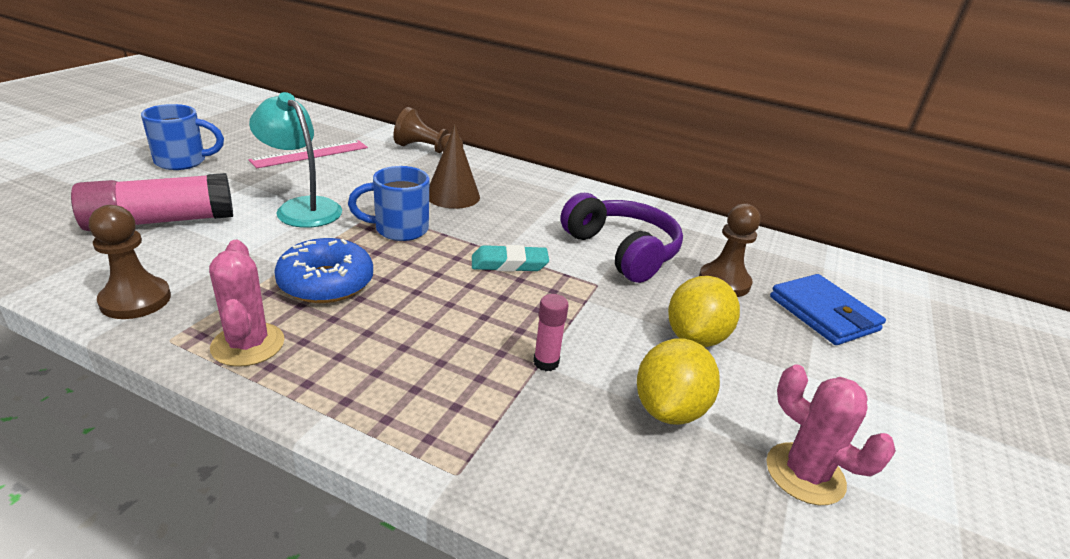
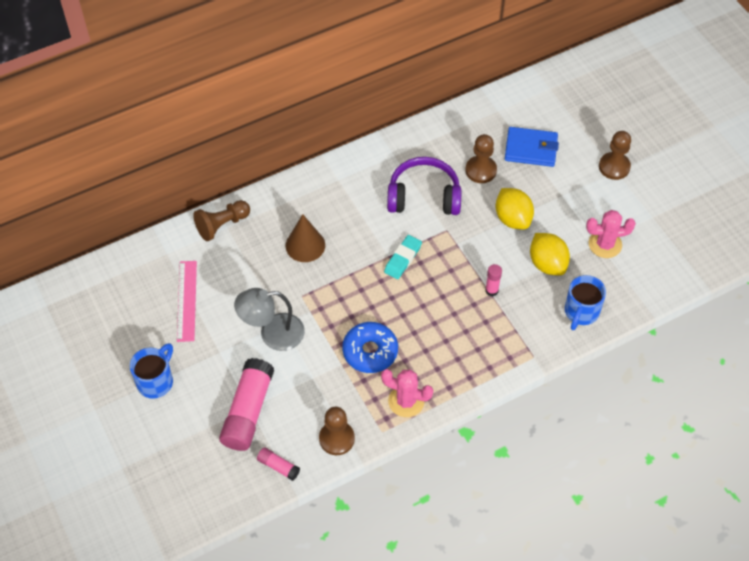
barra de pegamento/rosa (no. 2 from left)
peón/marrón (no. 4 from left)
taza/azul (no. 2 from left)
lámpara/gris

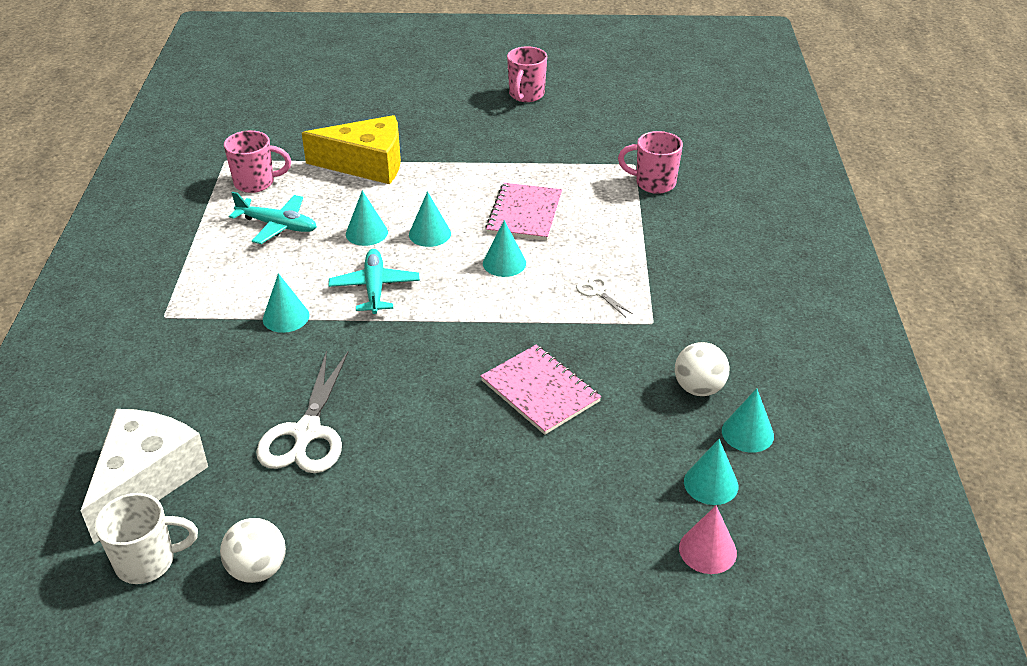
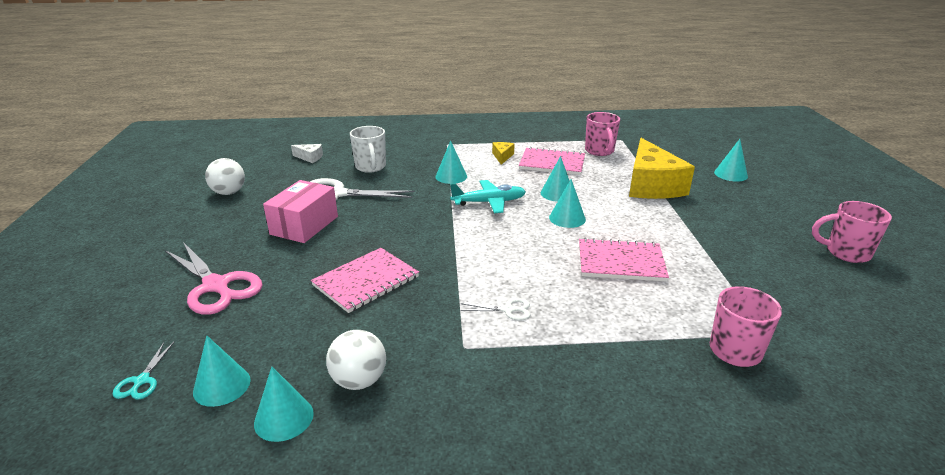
tijeras/rosa
caja/rosa
queso/amarillo (no. 1 from left)
taza/blanco
cono/turquesa (no. 6 from left)
cuaderno/rosa (no. 2 from left)
tijeras/turquesa
tijeras/blanco (no. 2 from left)
queso/blanco

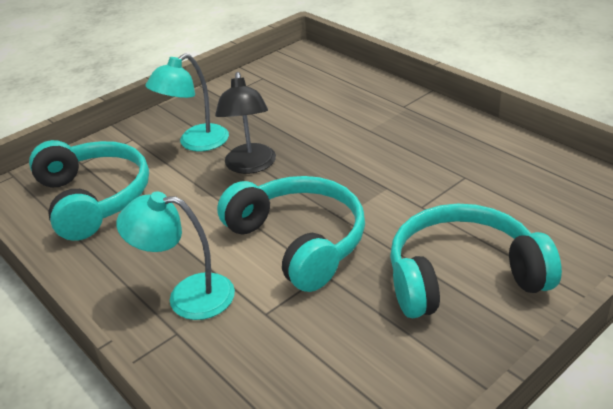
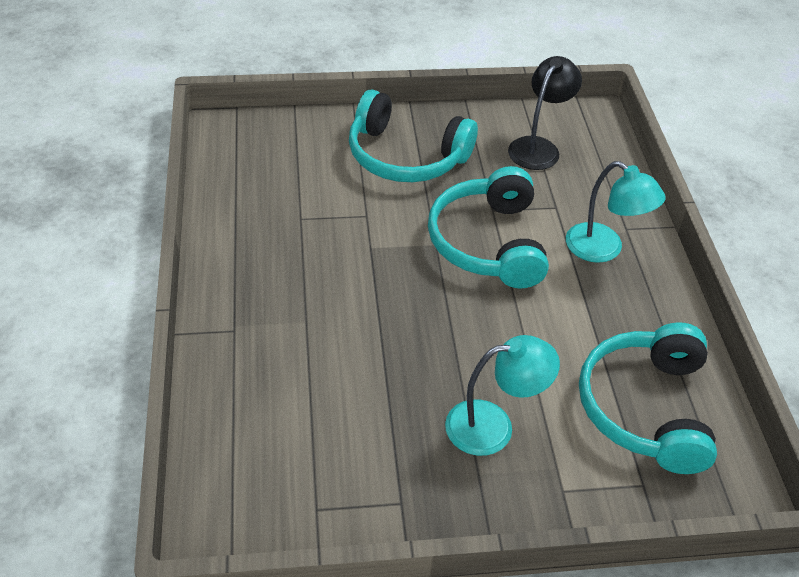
lámpara/negro

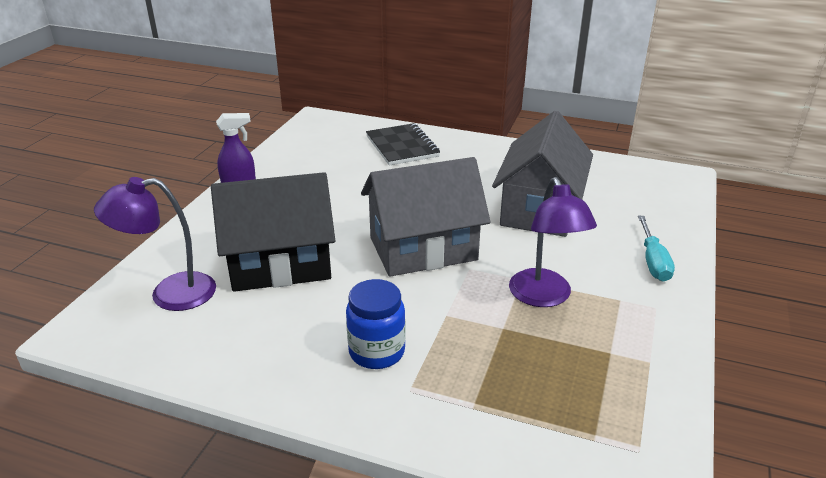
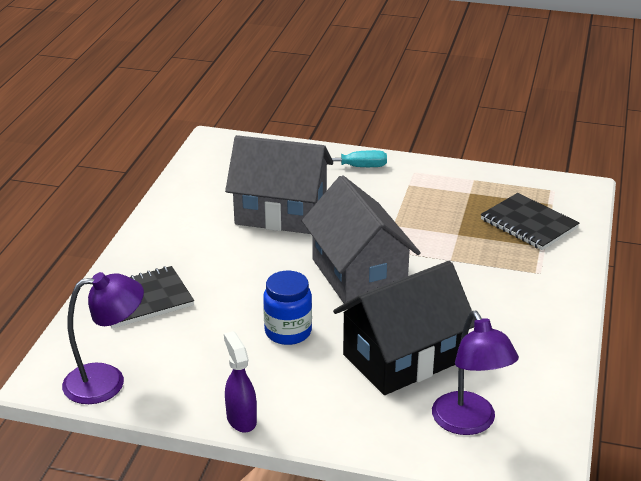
cuaderno/negro (no. 2 from left)
tarro/azul
lámpara/morado (no. 1 from left)
casa/negro

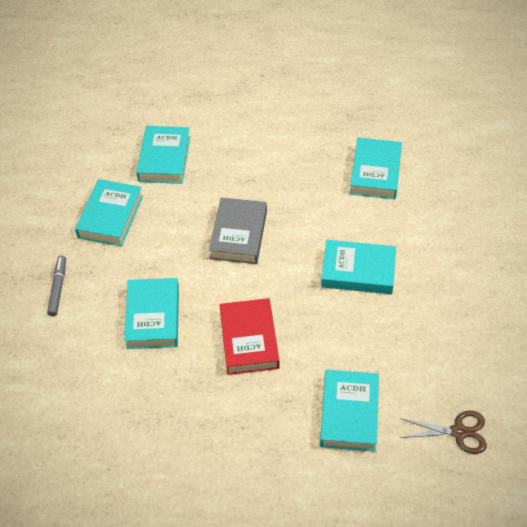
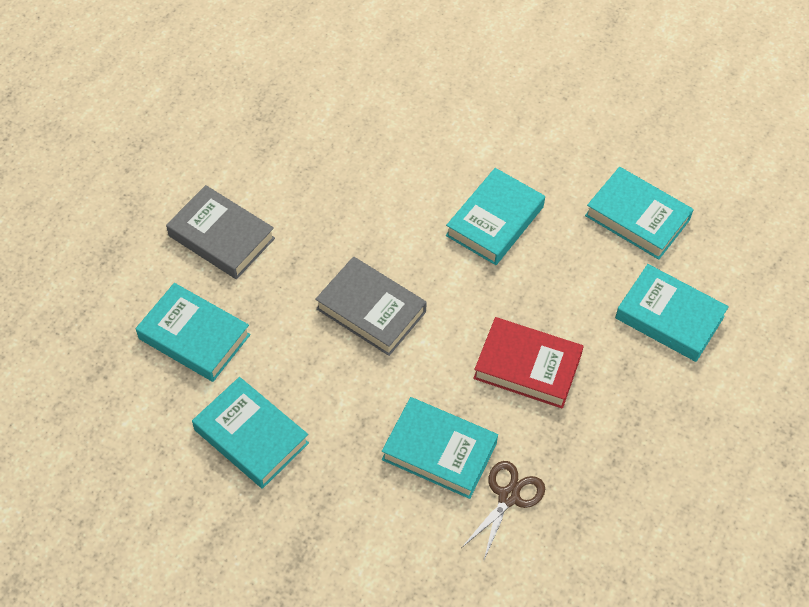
rotulador/gris
libro/gris (no. 1 from left)
libro/turquesa (no. 5 from left)
tijeras/marrón

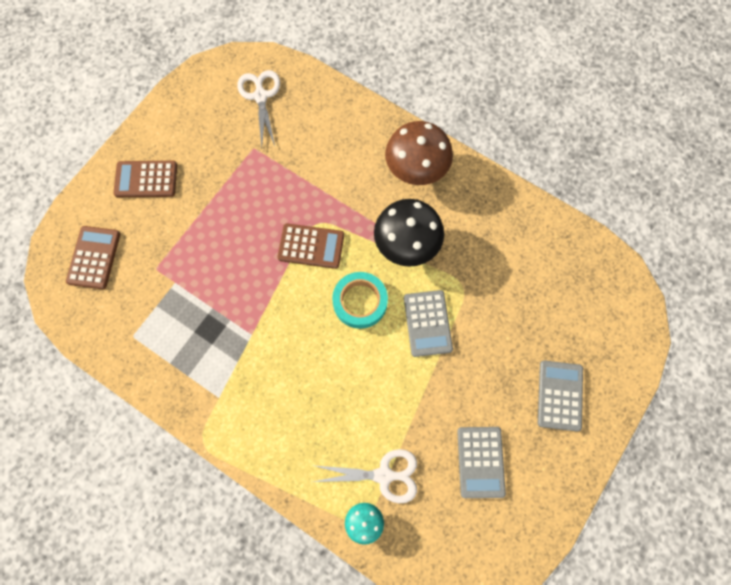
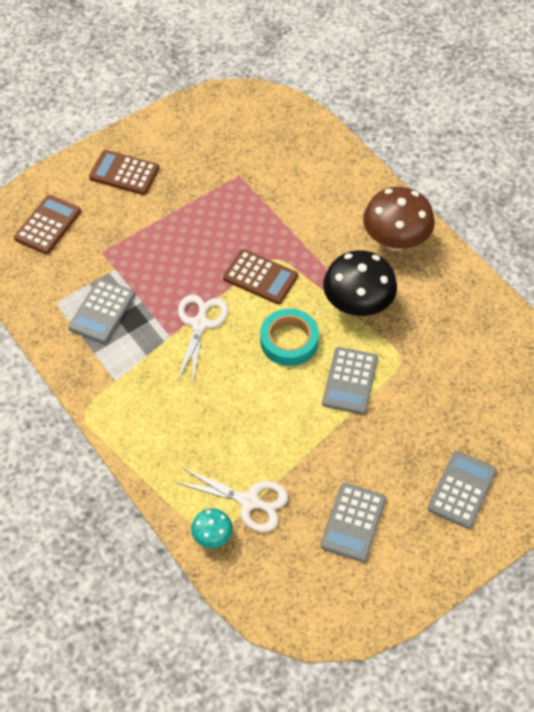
calculadora/gris (no. 1 from left)
tijeras/blanco (no. 1 from left)

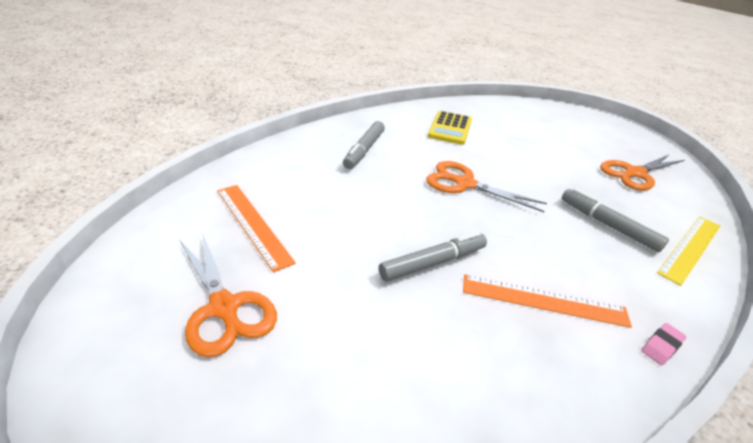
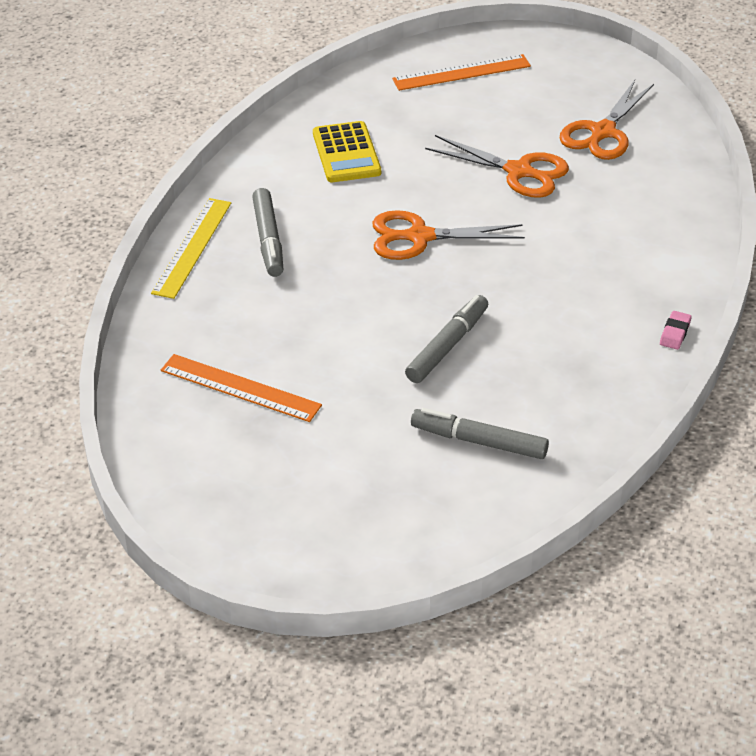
tijeras/naranja (no. 2 from left)
regla/naranja (no. 2 from left)
rotulador/gris (no. 3 from left)
regla/amarillo

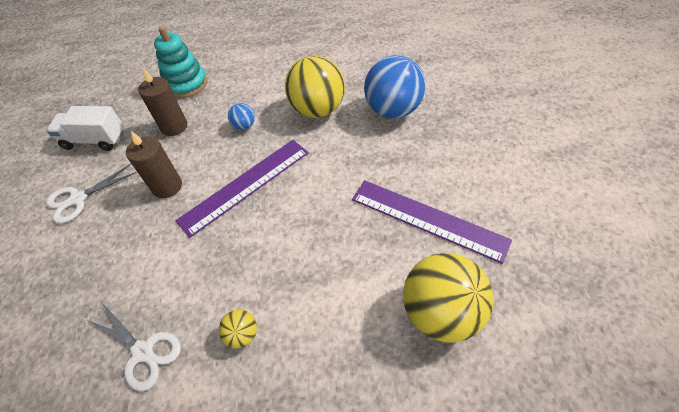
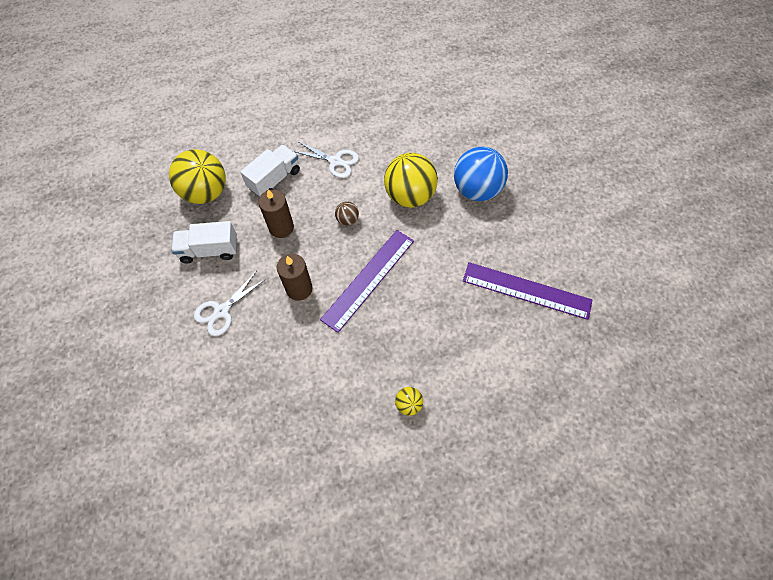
tijeras/blanco (no. 2 from left)
pelota/amarillo (no. 1 from left)
camión/blanco (no. 2 from left)
pelota/marrón

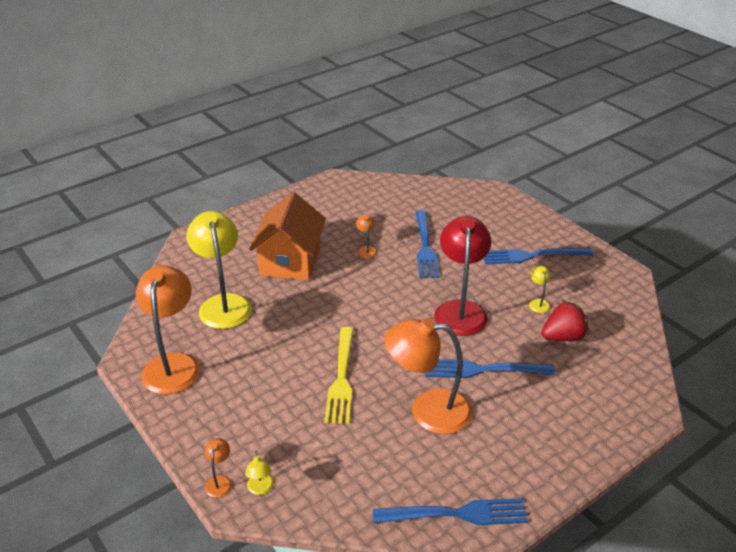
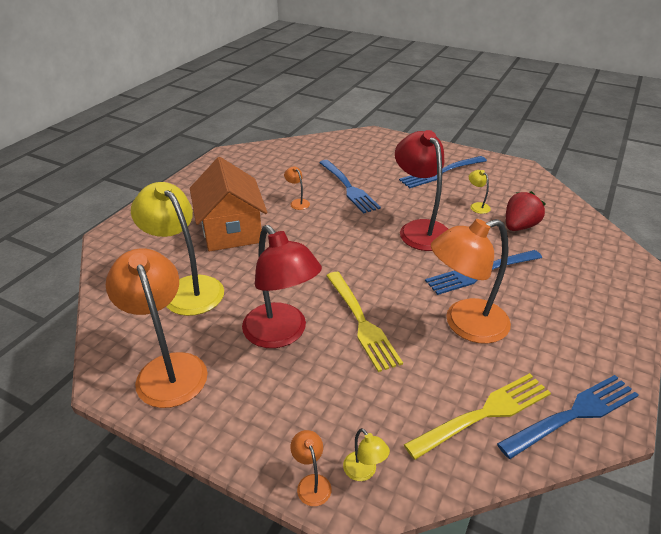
lámpara/rojo (no. 1 from left)
tenedor/amarillo (no. 2 from left)

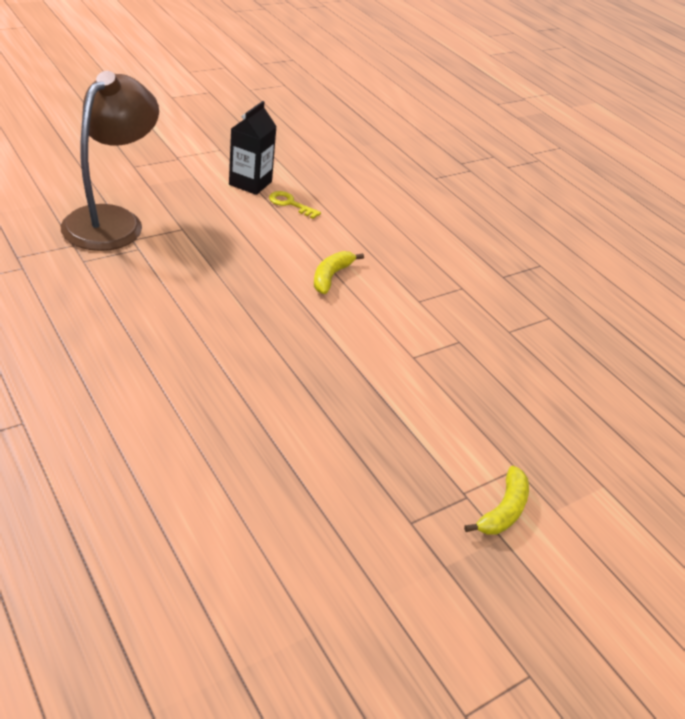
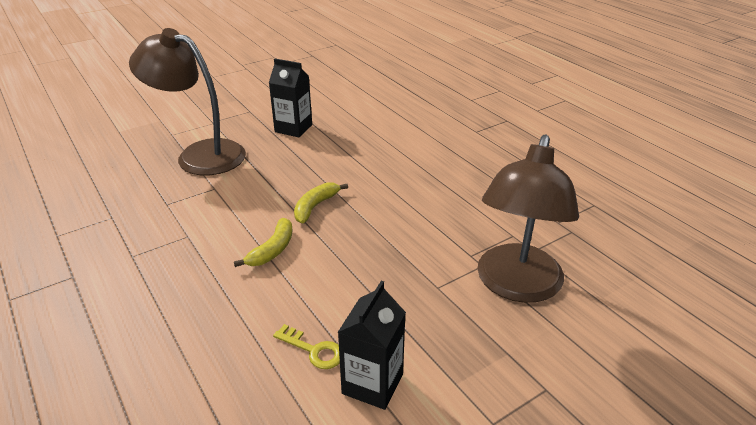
lámpara/marrón (no. 1 from left)
cartón de leche/negro (no. 1 from left)
plátano/amarillo (no. 2 from left)

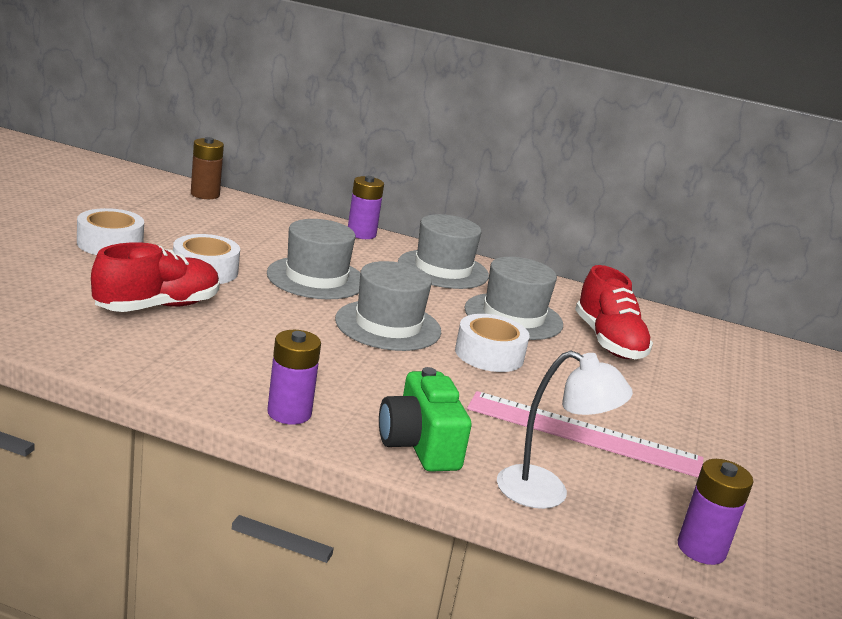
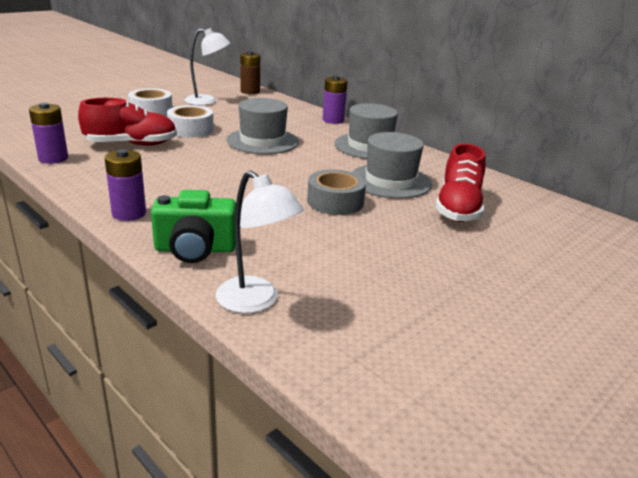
sombrero/gris (no. 2 from left in the first image)
regla/rosa
lámpara/blanco (no. 1 from left)
pila/morado (no. 1 from left)
cinta adhesiva/gris
cámara/verde

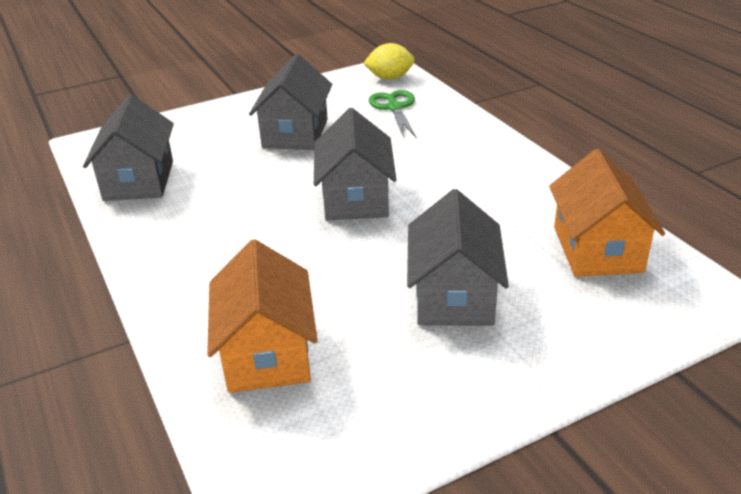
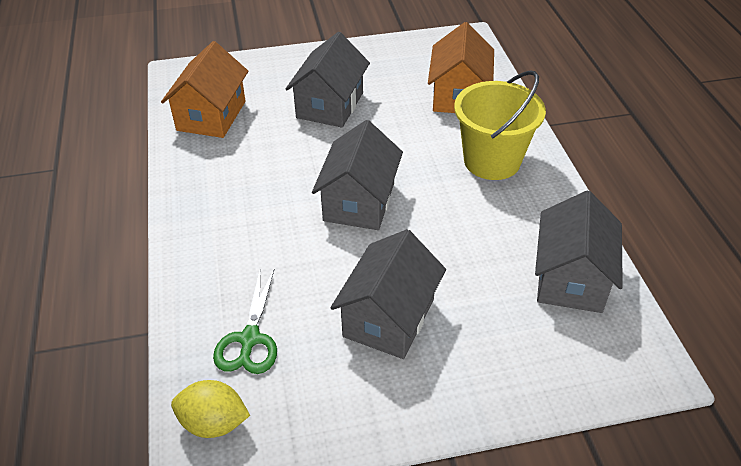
balde/amarillo

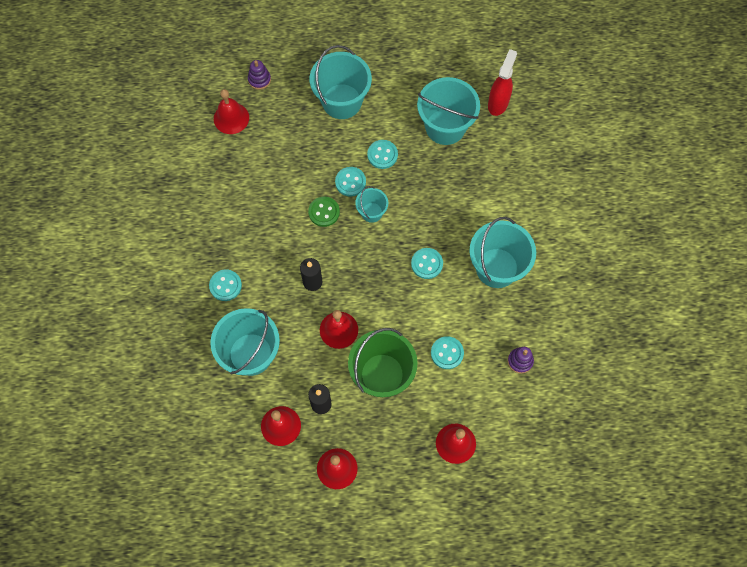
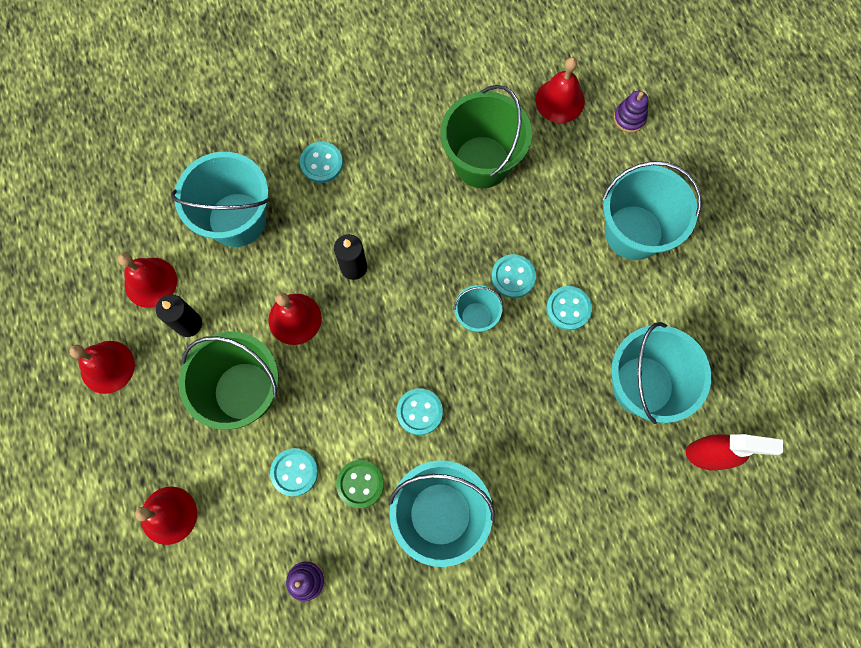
balde/verde (no. 2 from left)
botón/verde

